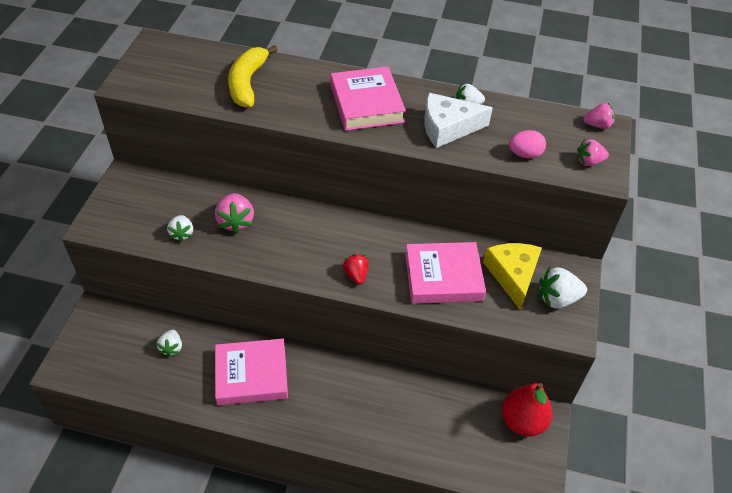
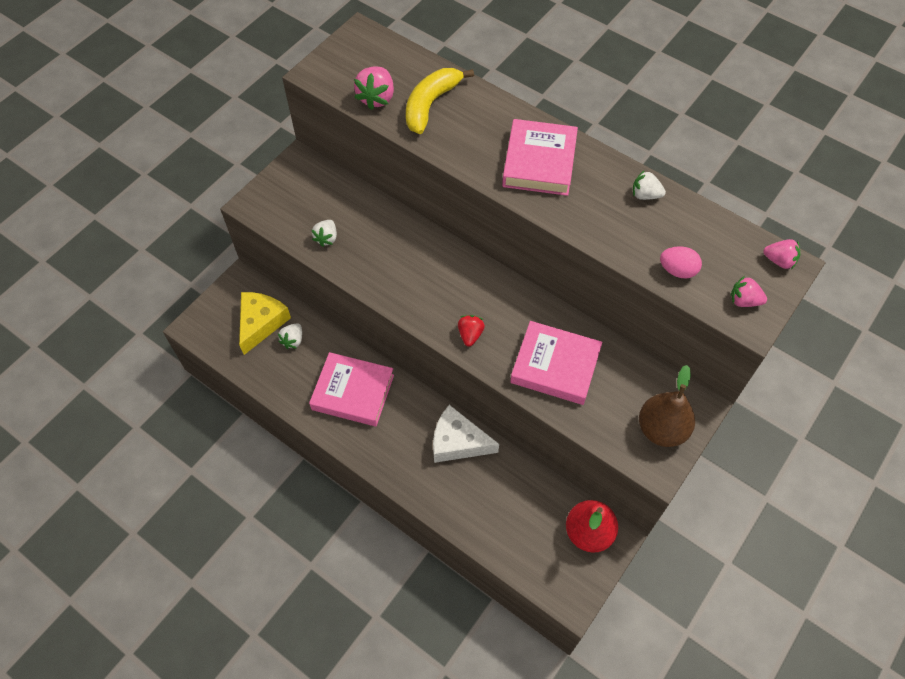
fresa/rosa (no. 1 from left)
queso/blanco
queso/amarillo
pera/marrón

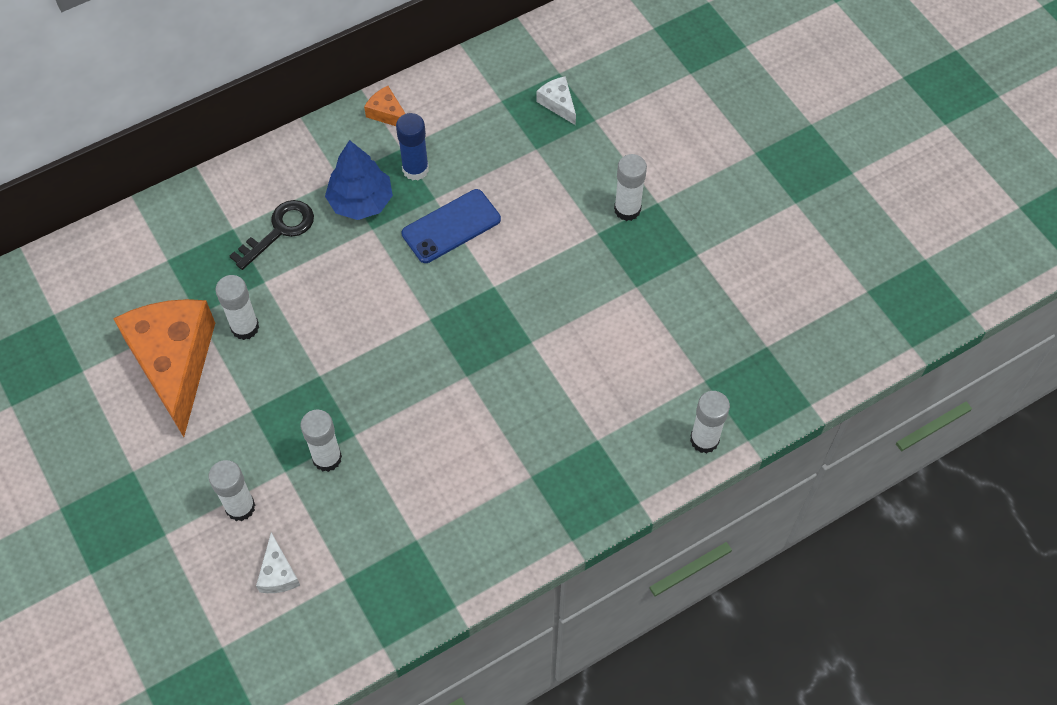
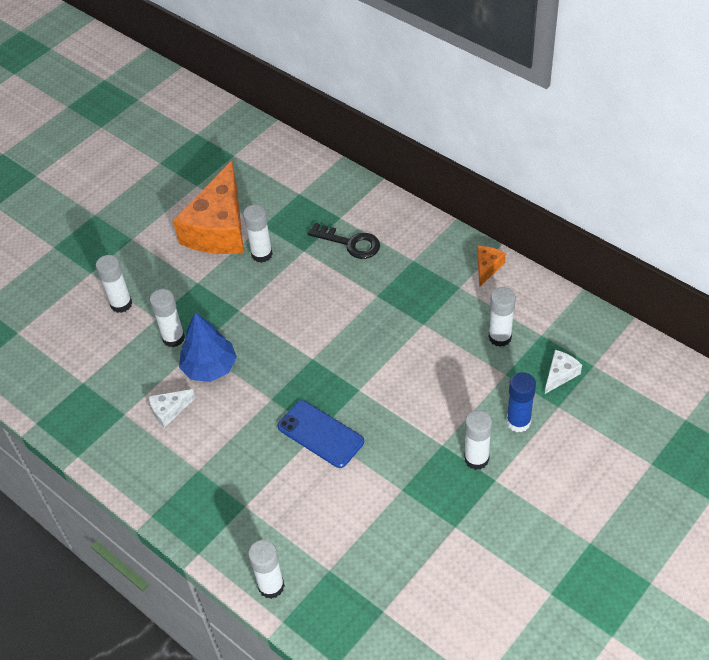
barra de pegamento/blanco (no. 6 from left)
queso/blanco (no. 1 from left)
árbol/azul
barra de pegamento/azul
móvil/azul
queso/naranja (no. 1 from left)

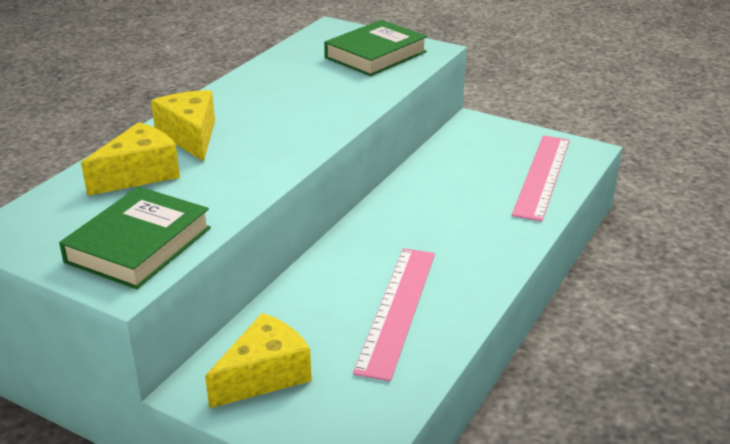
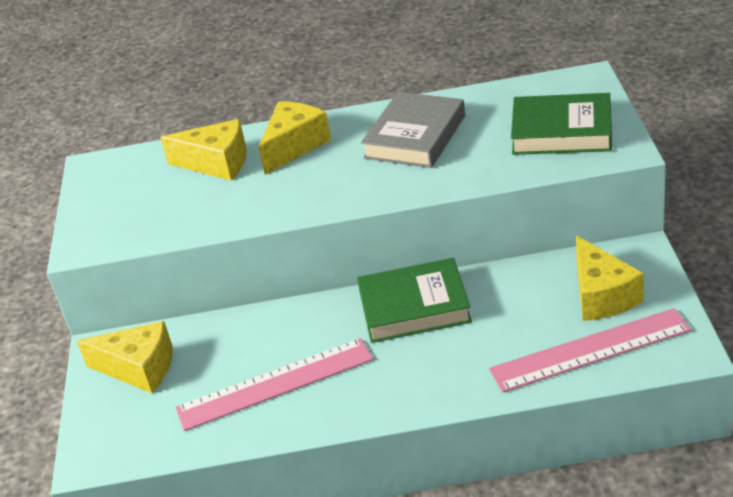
libro/gris
queso/amarillo (no. 4 from left)
libro/verde (no. 1 from left)

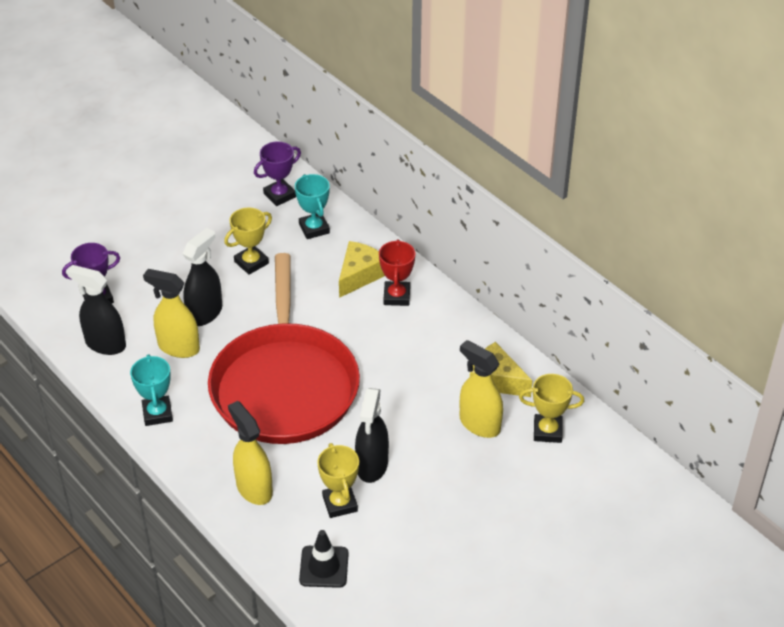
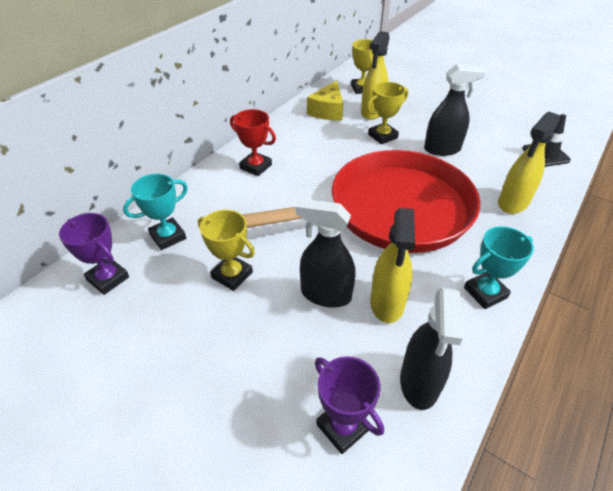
queso/amarillo (no. 1 from left in the first image)
trofeo/amarillo (no. 3 from left)
trofeo/rojo

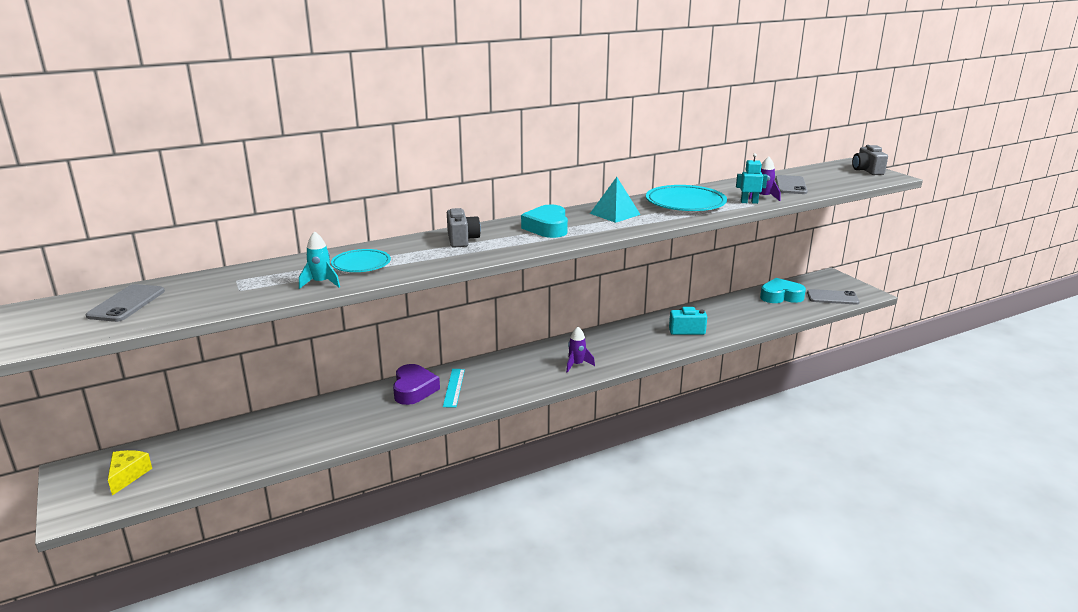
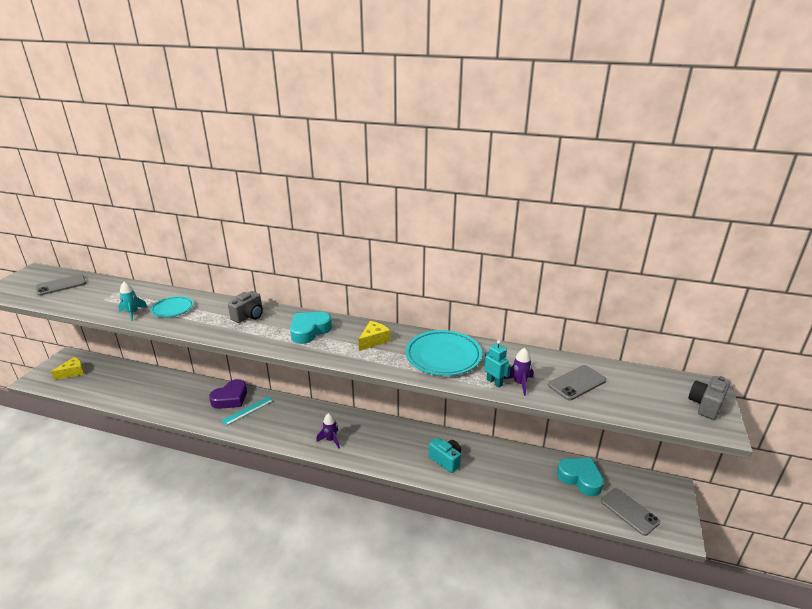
queso/amarillo (no. 2 from left)

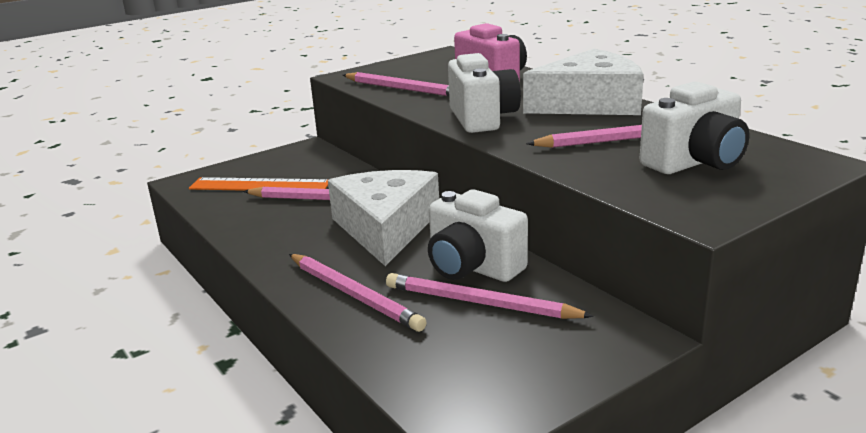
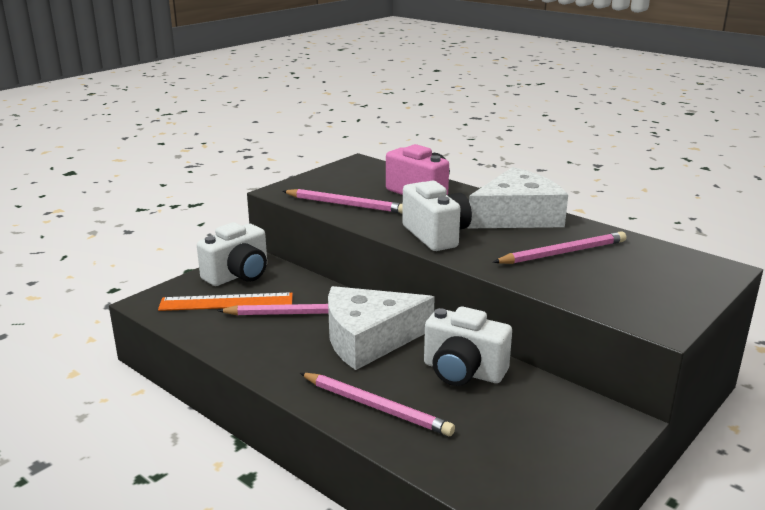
lápiz/rosa (no. 4 from left in the first image)
cámara/blanco (no. 1 from left)
queso/blanco (no. 1 from left)

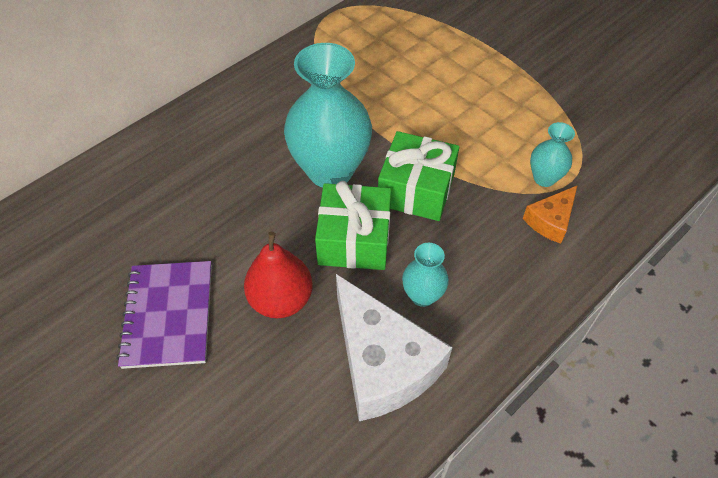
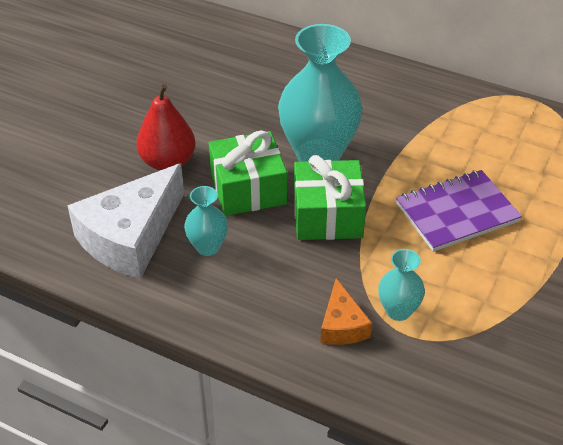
cuaderno/morado
queso/naranja

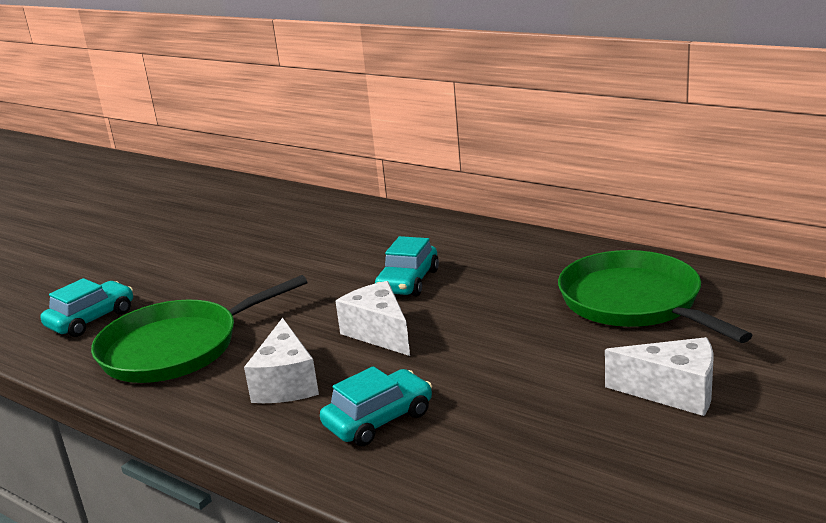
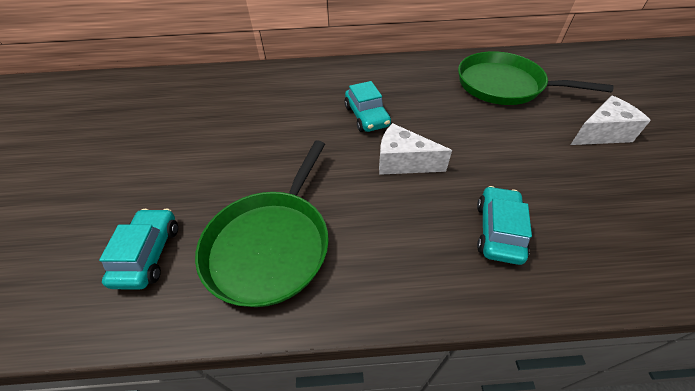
queso/blanco (no. 1 from left in the first image)

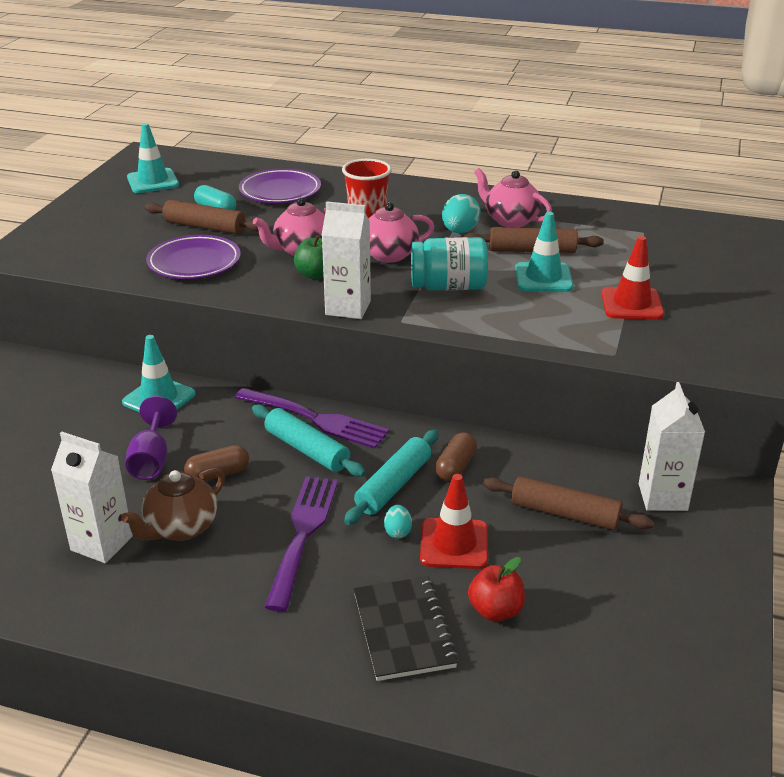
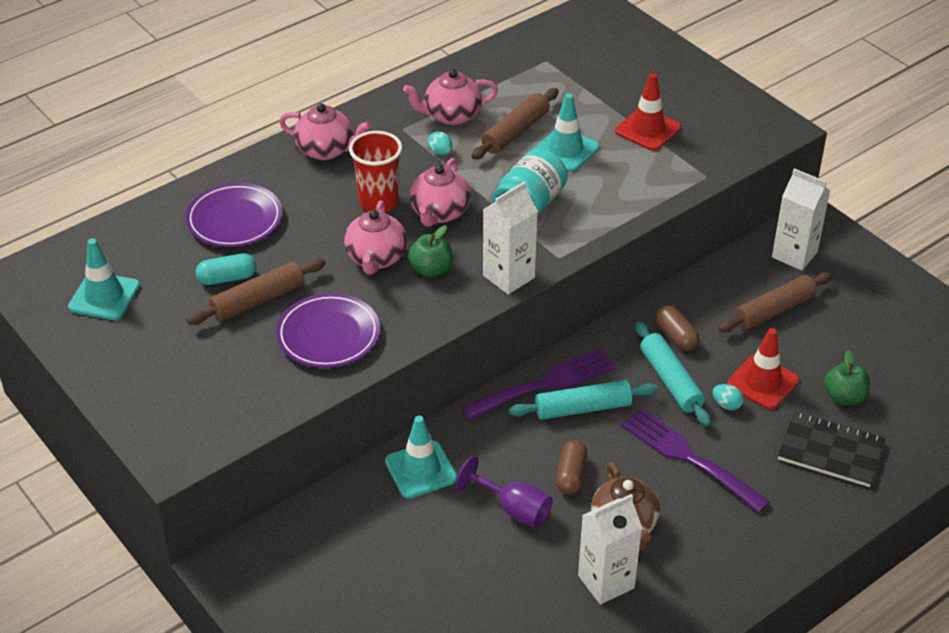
tetera/rosa (no. 1 from left)
manzana/verde (no. 2 from left)
huevo/turquesa (no. 1 from left)

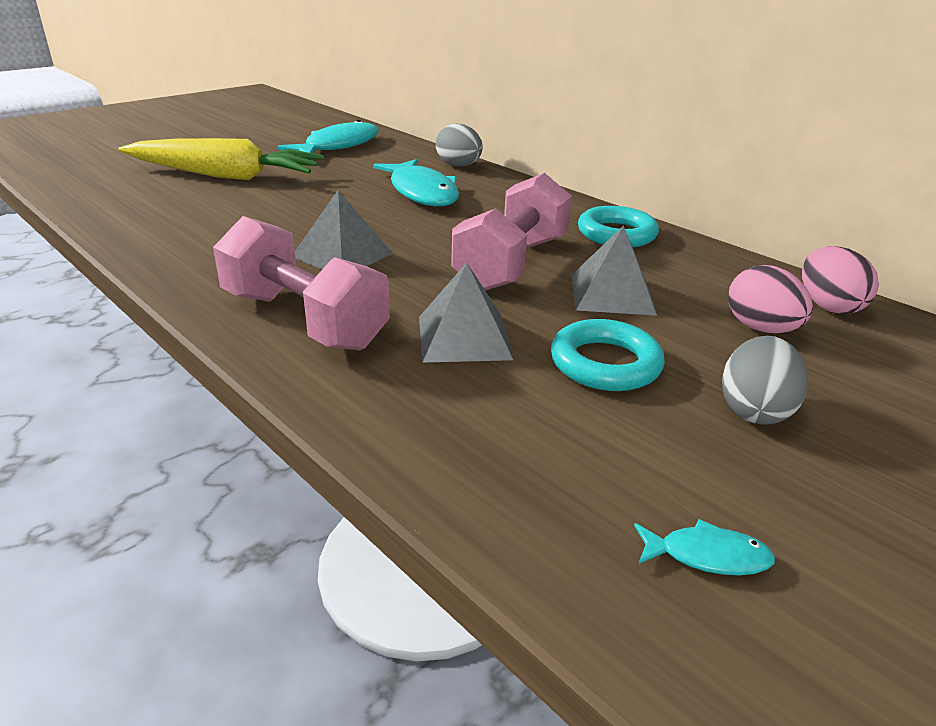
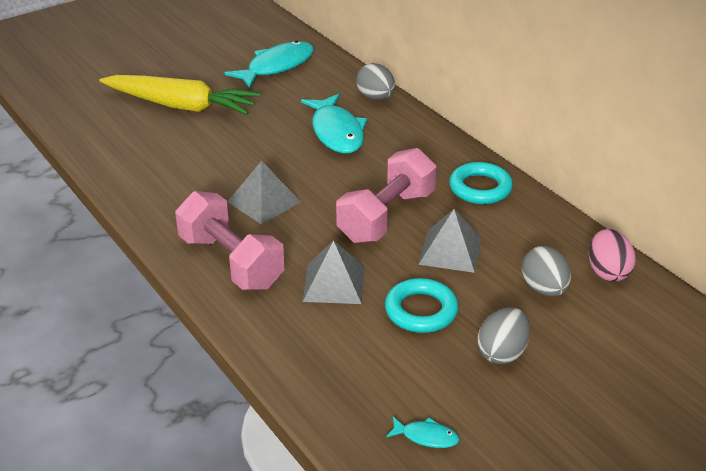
huevo/gris (no. 3 from left)

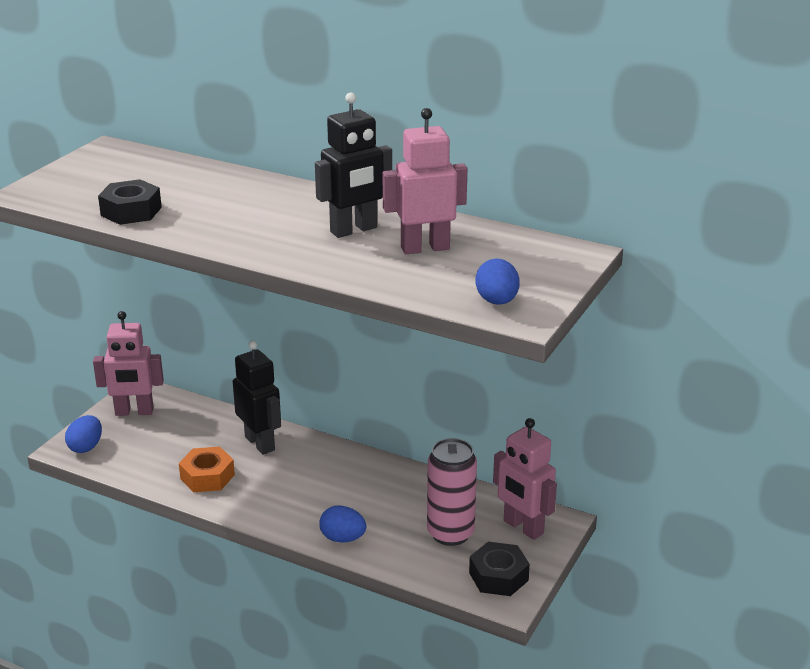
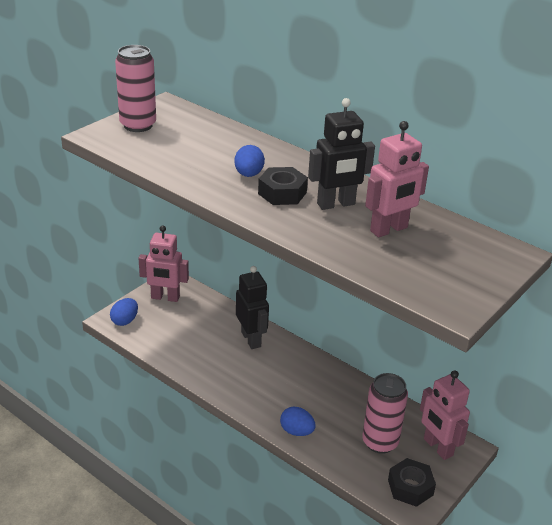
tuerca/naranja
lata/rosa (no. 1 from left)
tuerca/negro (no. 1 from left)
huevo/azul (no. 2 from left)
robot/rosa (no. 2 from left)

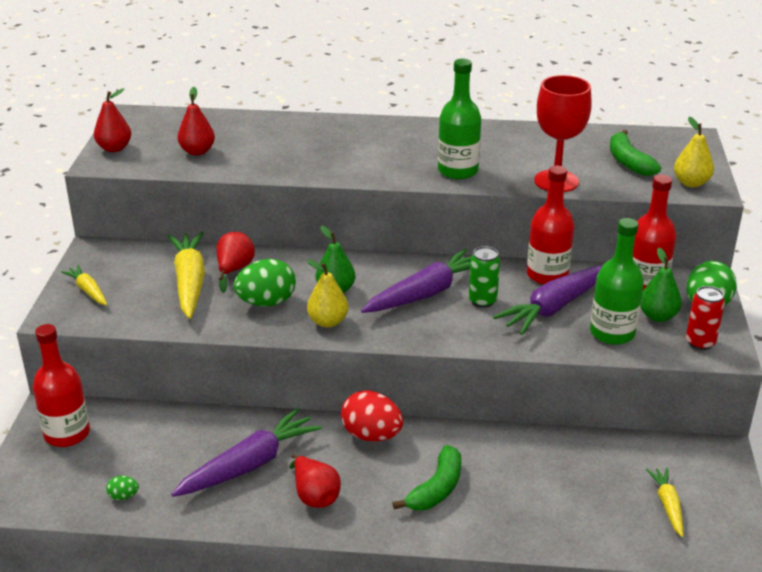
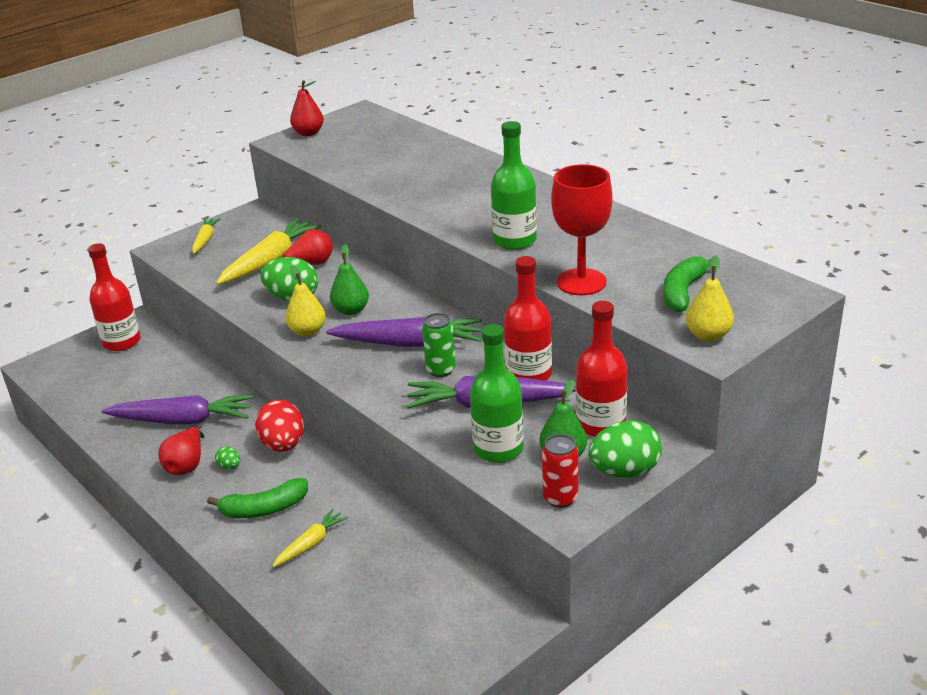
pera/rojo (no. 2 from left in the first image)
huevo/verde (no. 1 from left)
zanahoria/amarillo (no. 3 from left)

